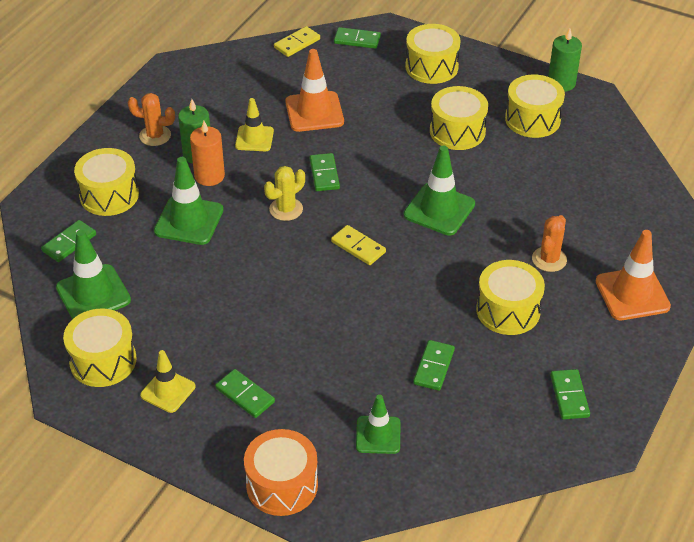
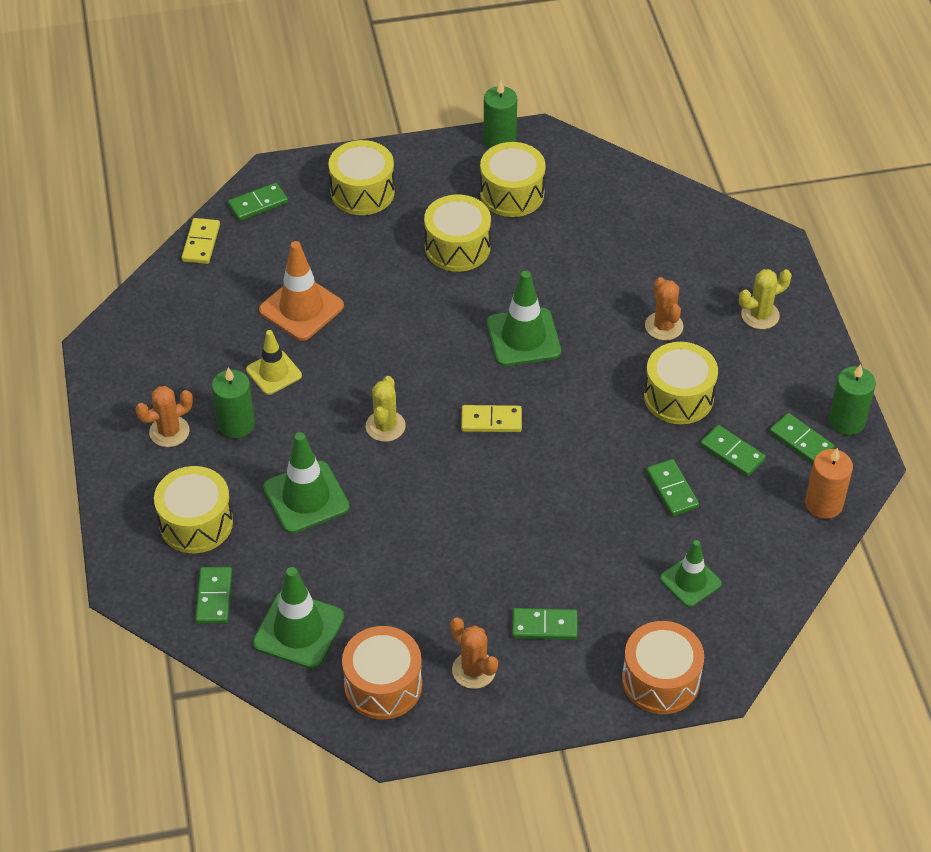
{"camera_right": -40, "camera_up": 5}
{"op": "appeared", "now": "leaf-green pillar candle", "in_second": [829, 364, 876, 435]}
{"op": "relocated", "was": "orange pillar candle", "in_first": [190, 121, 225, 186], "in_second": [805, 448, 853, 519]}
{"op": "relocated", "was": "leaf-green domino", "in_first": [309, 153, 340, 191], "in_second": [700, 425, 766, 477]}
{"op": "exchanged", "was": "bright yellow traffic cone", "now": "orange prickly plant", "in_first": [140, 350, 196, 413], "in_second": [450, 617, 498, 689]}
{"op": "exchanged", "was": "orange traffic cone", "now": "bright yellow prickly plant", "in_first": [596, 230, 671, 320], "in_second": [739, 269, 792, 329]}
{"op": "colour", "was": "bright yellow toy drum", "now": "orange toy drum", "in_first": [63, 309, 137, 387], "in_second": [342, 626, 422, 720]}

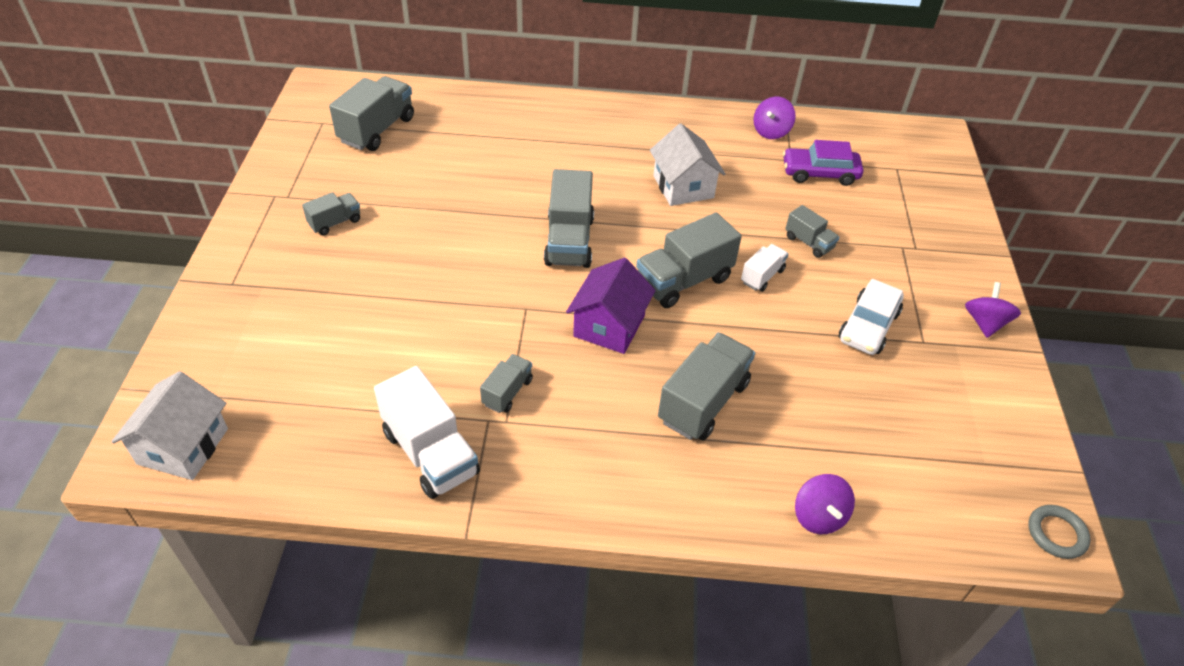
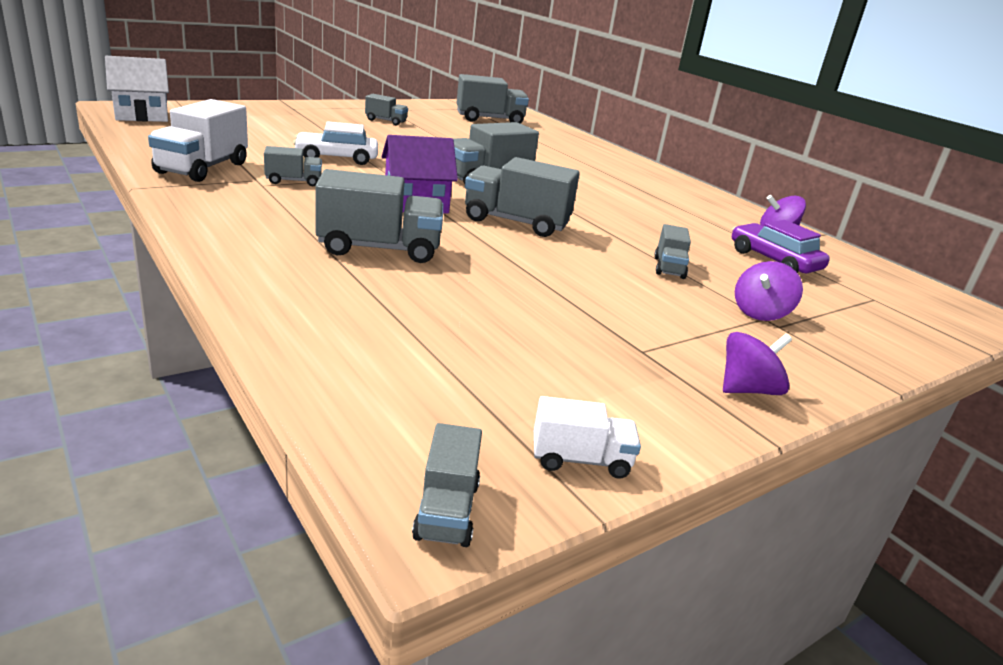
{"camera_right": 50, "camera_up": -20}
{"op": "missing", "was": "white house", "in_first": [650, 123, 726, 206]}
{"op": "relocated", "was": "white truck", "in_first": [741, 244, 789, 292], "in_second": [534, 396, 641, 479]}
{"op": "relocated", "was": "purple spinning top", "in_first": [795, 474, 855, 534], "in_second": [735, 261, 803, 321]}
{"op": "relocated", "was": "white automobile", "in_first": [839, 279, 904, 355], "in_second": [293, 121, 378, 165]}
{"op": "exchanged", "was": "grey ring", "now": "grey truck", "in_first": [1028, 505, 1091, 559], "in_second": [412, 423, 482, 547]}

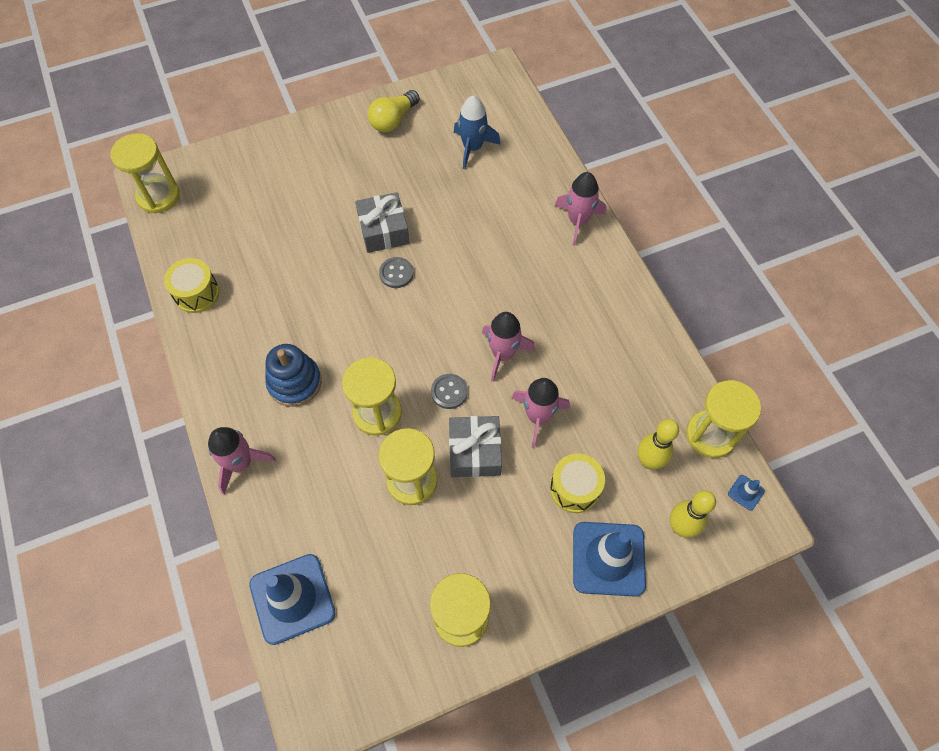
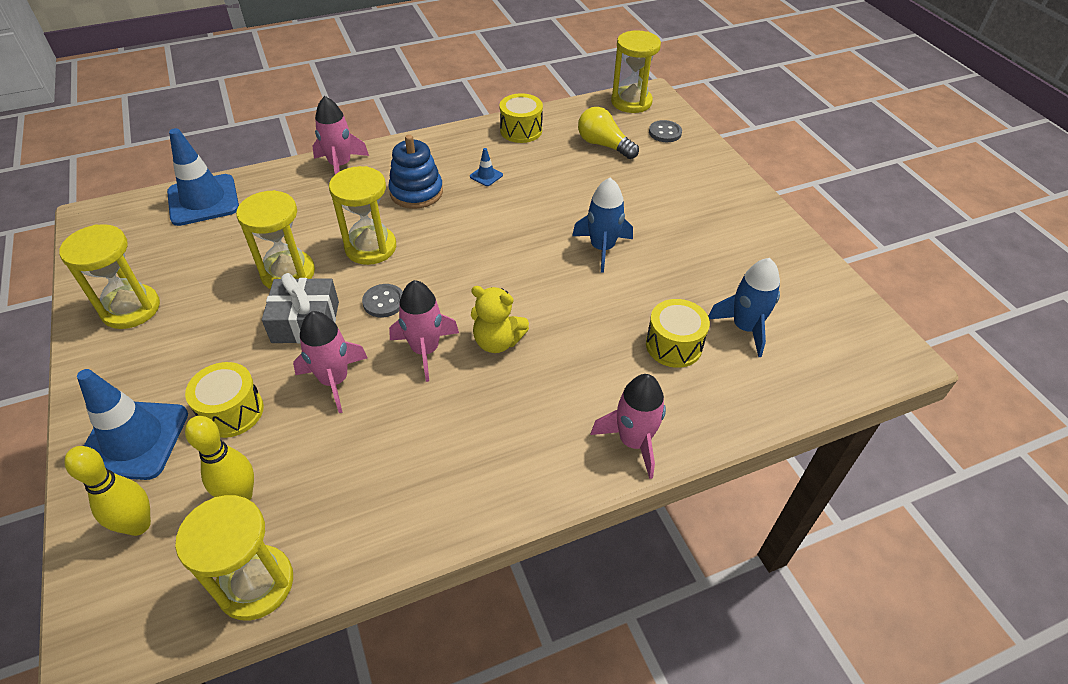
{"camera_right": 90, "camera_up": -15}
{"op": "appeared", "now": "bright yellow teddy bear", "in_second": [471, 286, 529, 353]}
{"op": "appeared", "now": "bright yellow toy drum", "in_second": [646, 299, 710, 368]}
{"op": "relocated", "was": "bright yellow light bulb", "in_first": [368, 90, 420, 132], "in_second": [578, 107, 639, 159]}
{"op": "relocated", "was": "grey sewing button", "in_first": [379, 257, 414, 288], "in_second": [649, 120, 682, 142]}
{"op": "relocated", "was": "cobalt traffic cone", "in_first": [728, 475, 765, 511], "in_second": [470, 148, 503, 186]}
{"op": "exchanged", "was": "grey gift", "now": "cobalt toy rocket", "in_first": [355, 192, 410, 253], "in_second": [572, 178, 633, 273]}

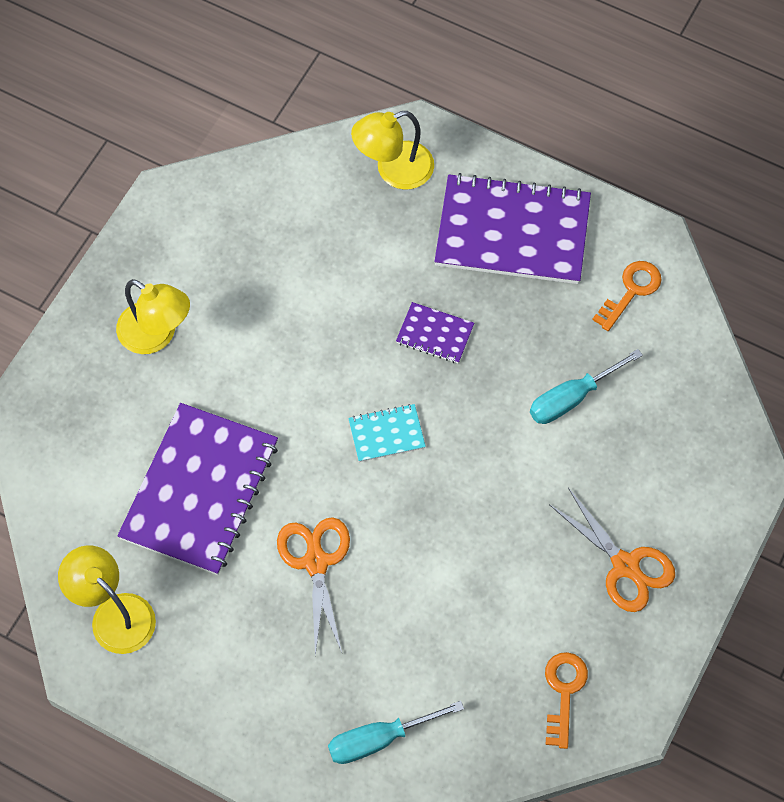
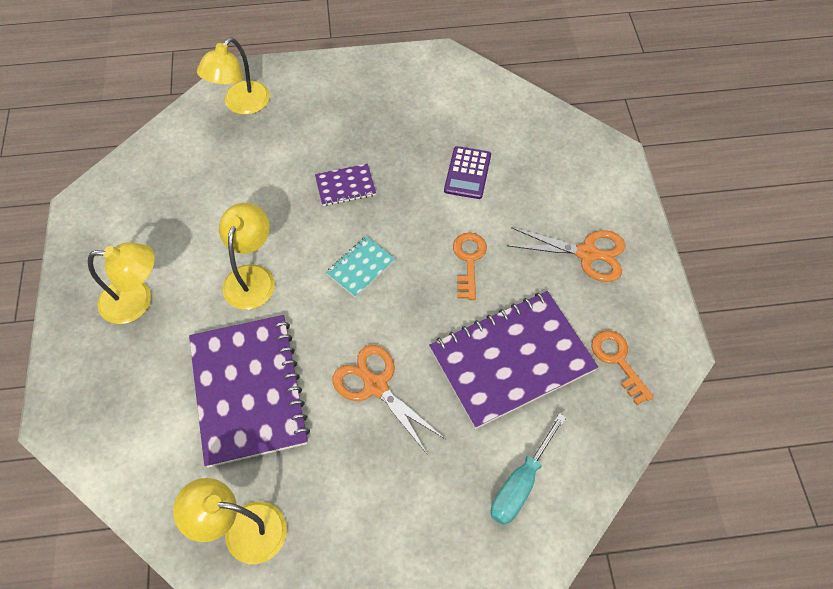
{"camera_right": -35, "camera_up": -5}
{"op": "appeared", "now": "bright yellow desk lamp", "in_second": [219, 203, 275, 310]}
{"op": "relocated", "was": "purple notebook", "in_first": [434, 173, 591, 284], "in_second": [429, 291, 598, 429]}
{"op": "relocated", "was": "orange latchkey", "in_first": [592, 261, 662, 331], "in_second": [453, 232, 487, 300]}
{"op": "exchanged", "was": "turquoise hand screwdriver", "now": "purple pocket calculator", "in_first": [530, 349, 643, 424], "in_second": [444, 146, 491, 199]}

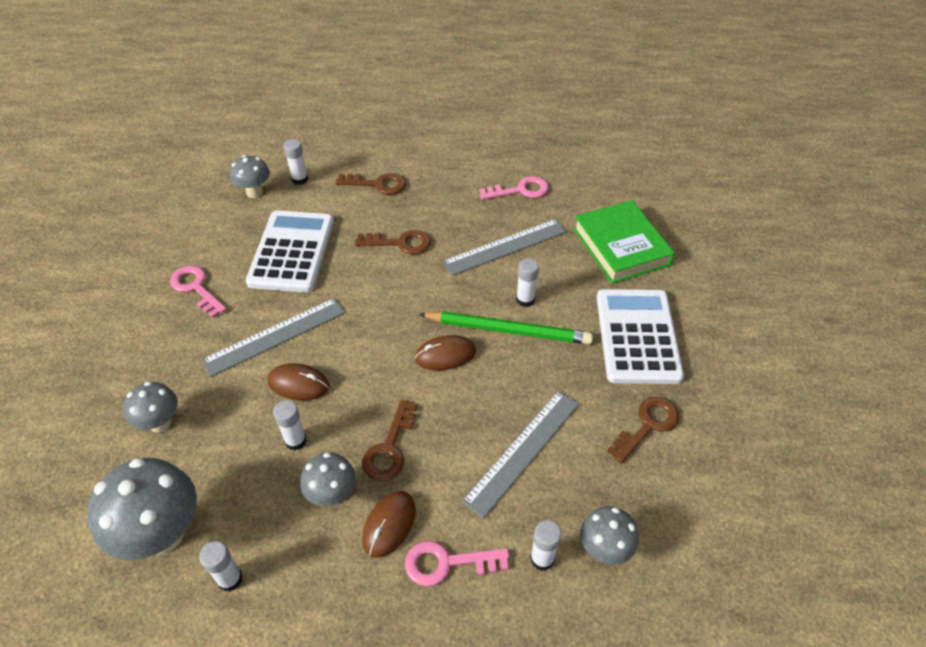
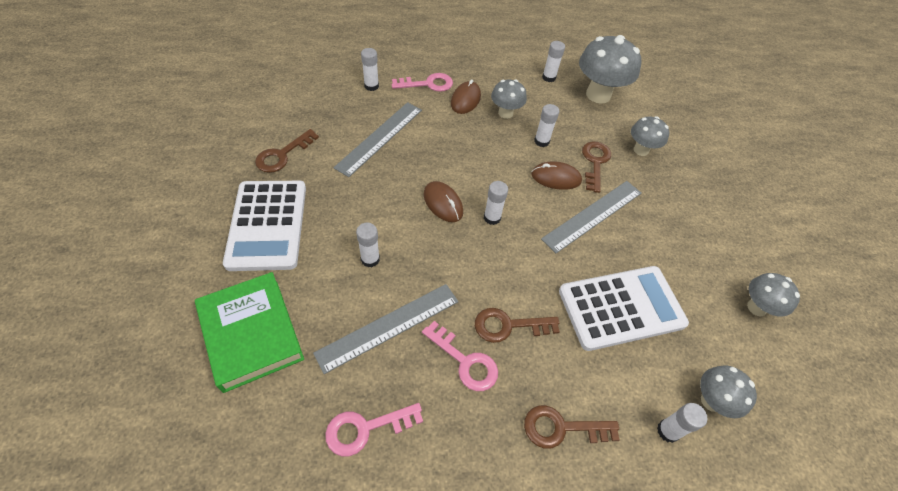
{"camera_right": 170, "camera_up": 5}
{"op": "missing", "was": "leaf-green lead pencil", "in_first": [419, 311, 593, 344]}
{"op": "appeared", "now": "white glue stick", "in_second": [484, 181, 508, 225]}
{"op": "relocated", "was": "rosy latchkey", "in_first": [170, 266, 227, 318], "in_second": [422, 321, 498, 391]}
{"op": "relocated", "was": "russet latchkey", "in_first": [362, 400, 417, 481], "in_second": [582, 141, 611, 193]}
{"op": "relocated", "was": "grey fungus", "in_first": [581, 506, 639, 565], "in_second": [747, 273, 800, 317]}
{"op": "spun", "was": "white pocket calculator", "in_first": [246, 210, 334, 293], "in_second": [559, 266, 689, 351], "clockwise": -105}
{"op": "spun", "was": "russet PC mouse", "in_first": [415, 335, 476, 370], "in_second": [424, 181, 463, 222], "clockwise": 75}

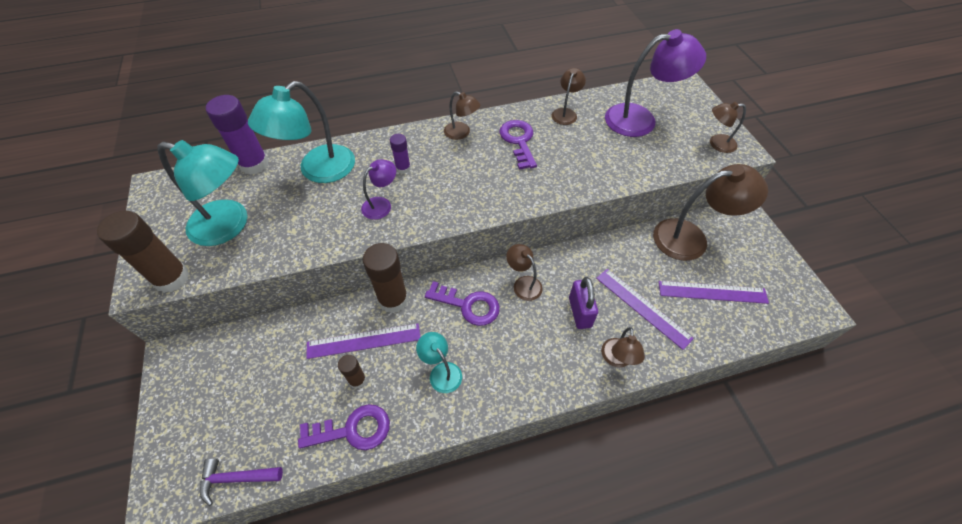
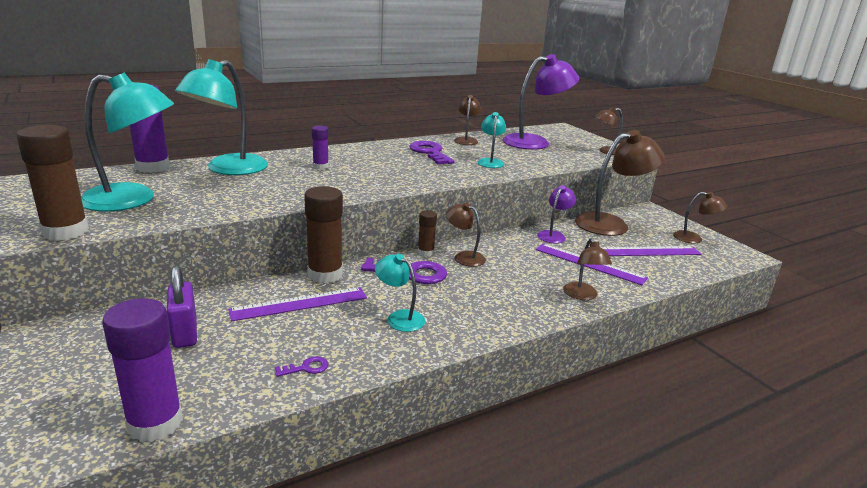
{"camera_right": -15, "camera_up": -30}
{"op": "appeared", "now": "turquoise desk lamp", "in_second": [478, 112, 506, 168]}
{"op": "relocated", "was": "russet glue stick", "in_first": [338, 355, 366, 389], "in_second": [418, 210, 437, 256]}
{"op": "relocated", "was": "purple desk lamp", "in_first": [361, 159, 396, 220], "in_second": [537, 185, 576, 243]}
{"op": "relocated", "was": "russet desk lamp", "in_first": [444, 91, 480, 140], "in_second": [673, 192, 727, 243]}
{"op": "relocated", "was": "purple small lock", "in_first": [569, 277, 598, 329], "in_second": [167, 265, 197, 348]}
{"op": "exchanged", "was": "purple carpenter's hammer", "now": "purple glue stick", "in_first": [200, 459, 283, 506], "in_second": [102, 298, 183, 442]}
{"op": "size", "was": "purple latchkey", "in_first": [298, 404, 390, 450], "in_second": [275, 356, 329, 377], "ratio": 0.47}

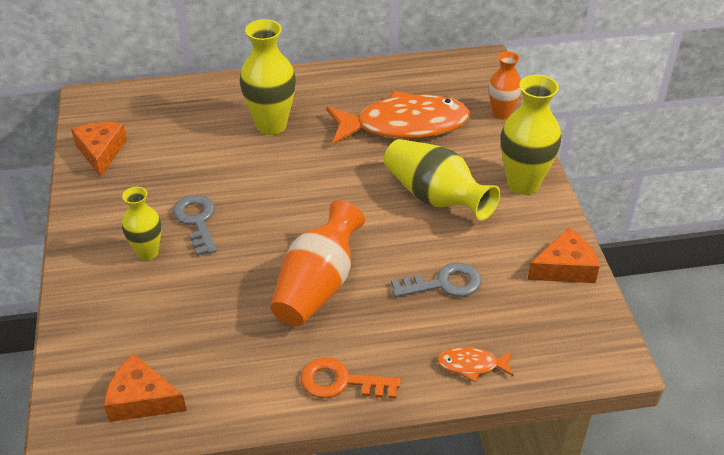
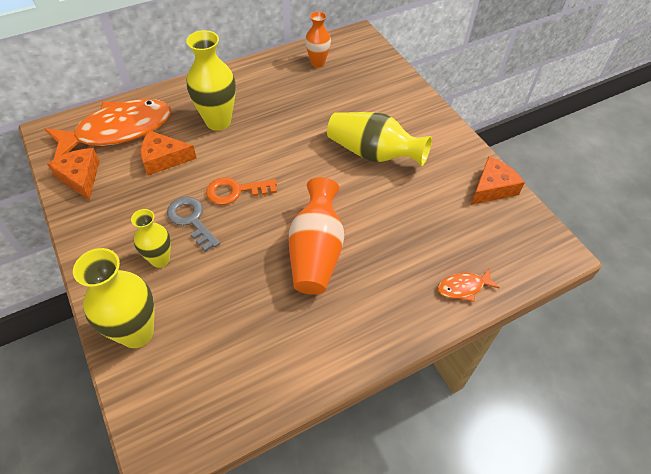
{"camera_right": -20, "camera_up": 10}
{"op": "missing", "was": "grey latchkey", "in_first": [391, 262, 481, 297]}
{"op": "relocated", "was": "orange cheese", "in_first": [104, 354, 187, 422], "in_second": [141, 131, 197, 176]}
{"op": "relocated", "was": "orange latchkey", "in_first": [301, 357, 401, 399], "in_second": [206, 177, 277, 205]}
{"op": "relocated", "was": "orange fish figure", "in_first": [326, 91, 470, 145], "in_second": [45, 99, 171, 159]}
{"op": "relocated", "was": "orange flower vase", "in_first": [489, 52, 521, 120], "in_second": [305, 11, 331, 68]}
{"op": "relocated", "was": "bright yellow flower vase", "in_first": [501, 75, 561, 195], "in_second": [73, 248, 154, 348]}

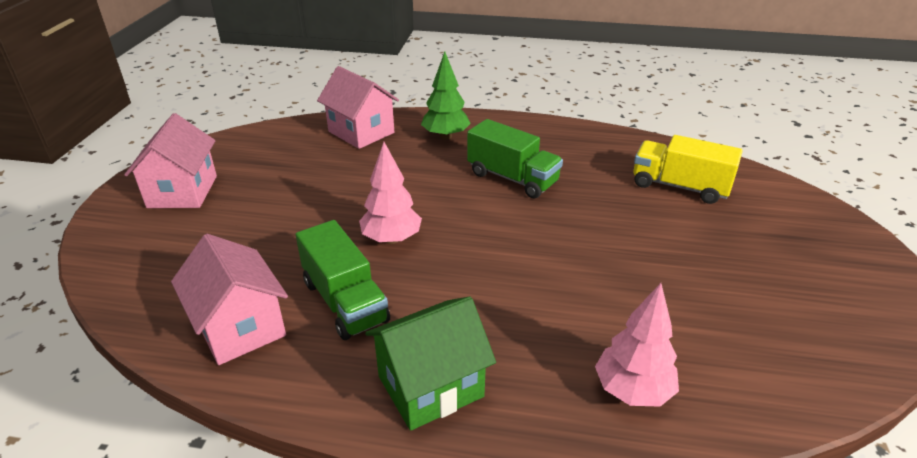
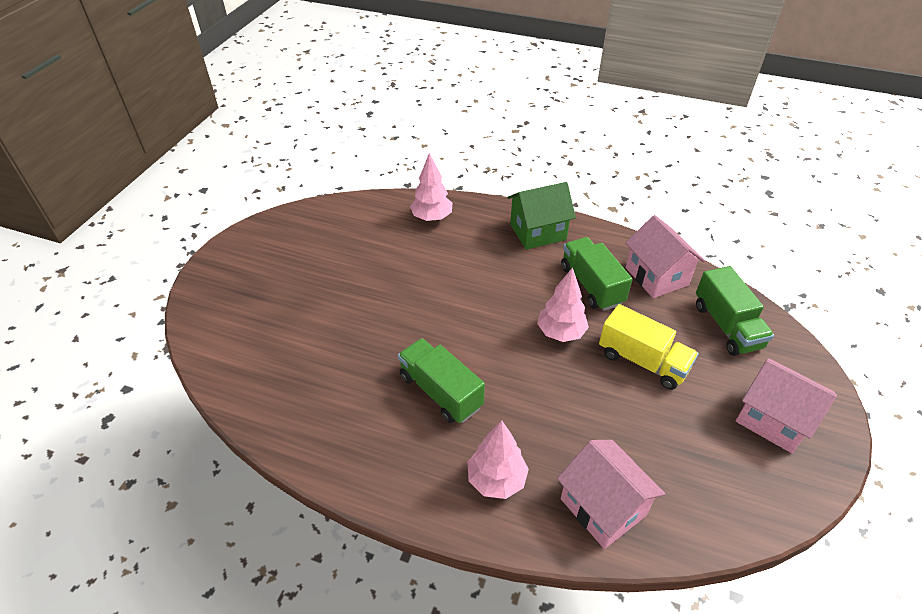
{"camera_right": -170, "camera_up": 10}
{"op": "appeared", "now": "leaf-green truck", "in_second": [696, 266, 774, 356]}
{"op": "relocated", "was": "bright yellow truck", "in_first": [633, 135, 742, 204], "in_second": [599, 304, 699, 390]}
{"op": "colour", "was": "leaf-green tree", "now": "rosy tree", "in_first": [421, 52, 471, 140], "in_second": [468, 420, 529, 499]}
{"op": "spun", "was": "rosy house", "in_first": [124, 113, 217, 208], "in_second": [736, 358, 837, 453], "clockwise": -60}

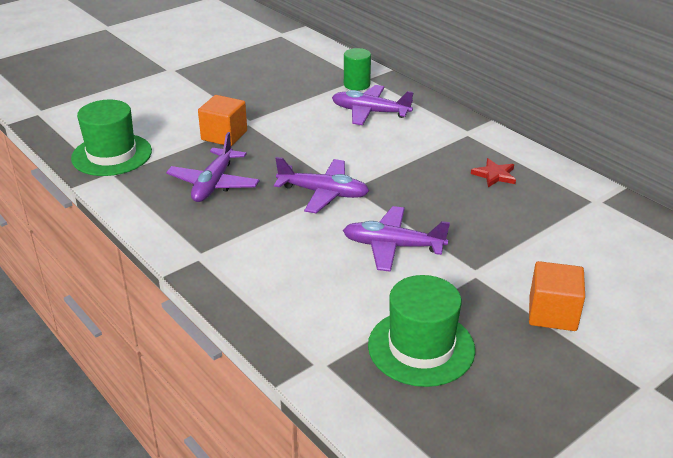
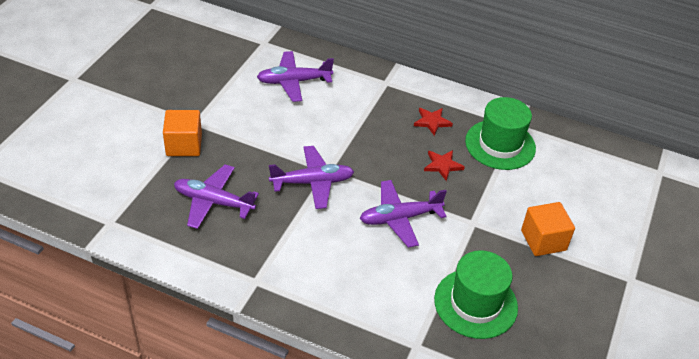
{"camera_right": -30, "camera_up": 10}
{"op": "missing", "was": "leaf-green cylinder", "in_first": [344, 48, 371, 91]}
{"op": "appeared", "now": "red star shape", "in_second": [424, 150, 465, 181]}
{"op": "relocated", "was": "leaf-green hat", "in_first": [71, 100, 152, 176], "in_second": [465, 97, 536, 170]}
{"op": "spun", "was": "purple plane", "in_first": [166, 132, 260, 202], "in_second": [174, 164, 259, 229], "clockwise": 120}

